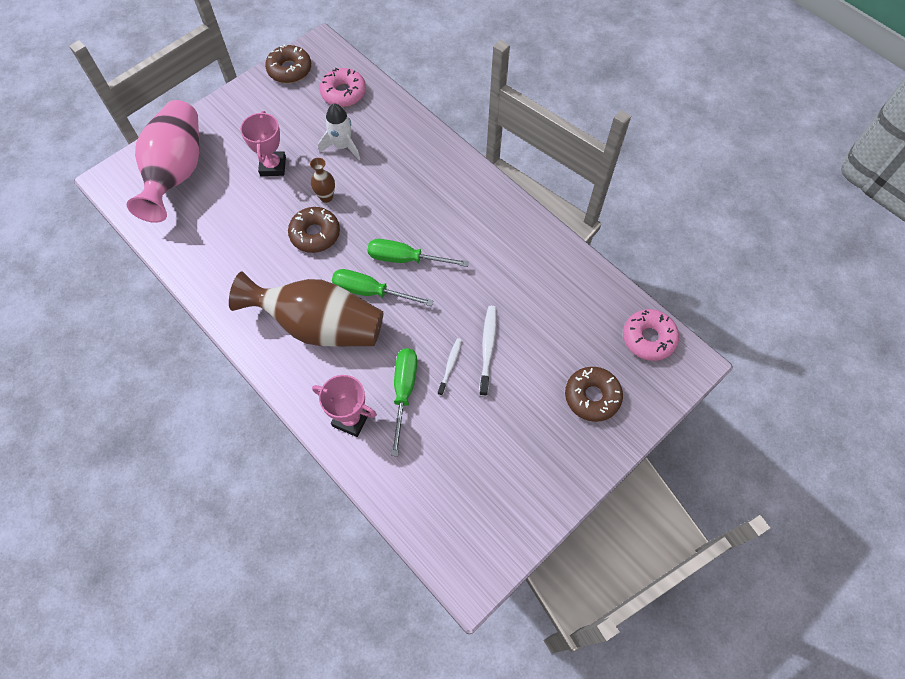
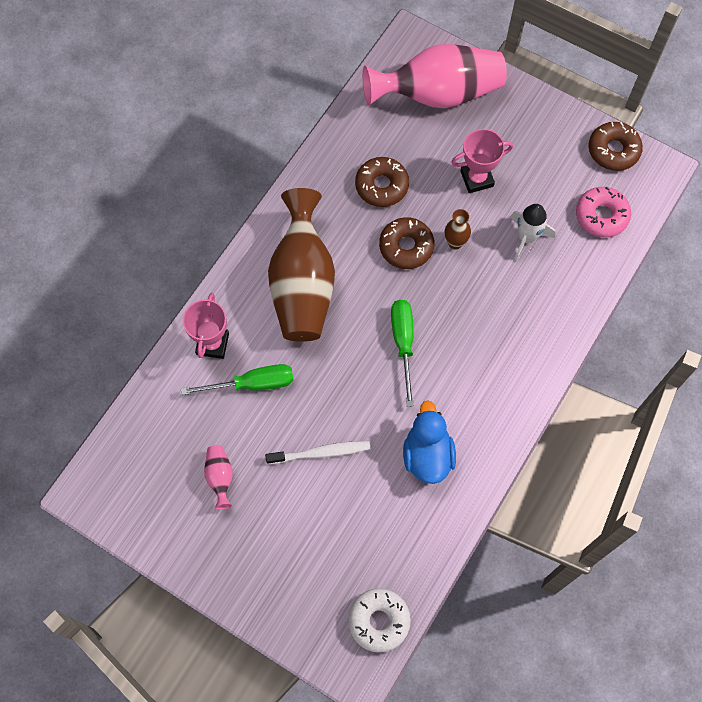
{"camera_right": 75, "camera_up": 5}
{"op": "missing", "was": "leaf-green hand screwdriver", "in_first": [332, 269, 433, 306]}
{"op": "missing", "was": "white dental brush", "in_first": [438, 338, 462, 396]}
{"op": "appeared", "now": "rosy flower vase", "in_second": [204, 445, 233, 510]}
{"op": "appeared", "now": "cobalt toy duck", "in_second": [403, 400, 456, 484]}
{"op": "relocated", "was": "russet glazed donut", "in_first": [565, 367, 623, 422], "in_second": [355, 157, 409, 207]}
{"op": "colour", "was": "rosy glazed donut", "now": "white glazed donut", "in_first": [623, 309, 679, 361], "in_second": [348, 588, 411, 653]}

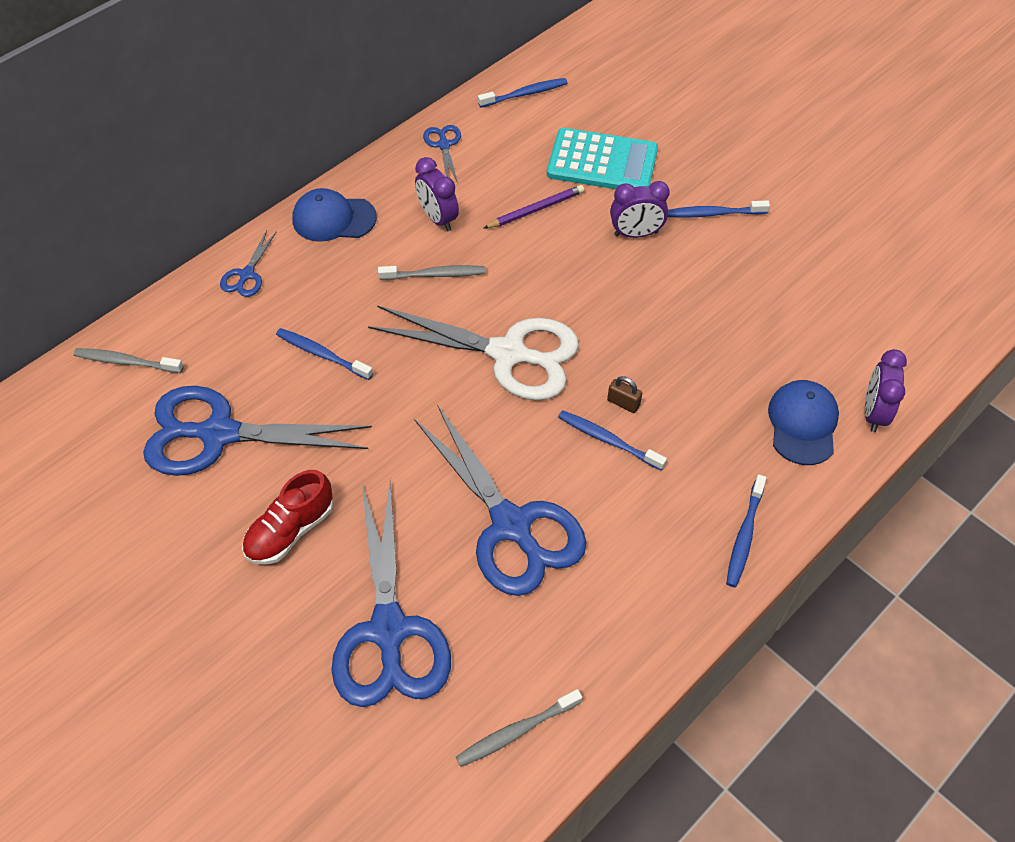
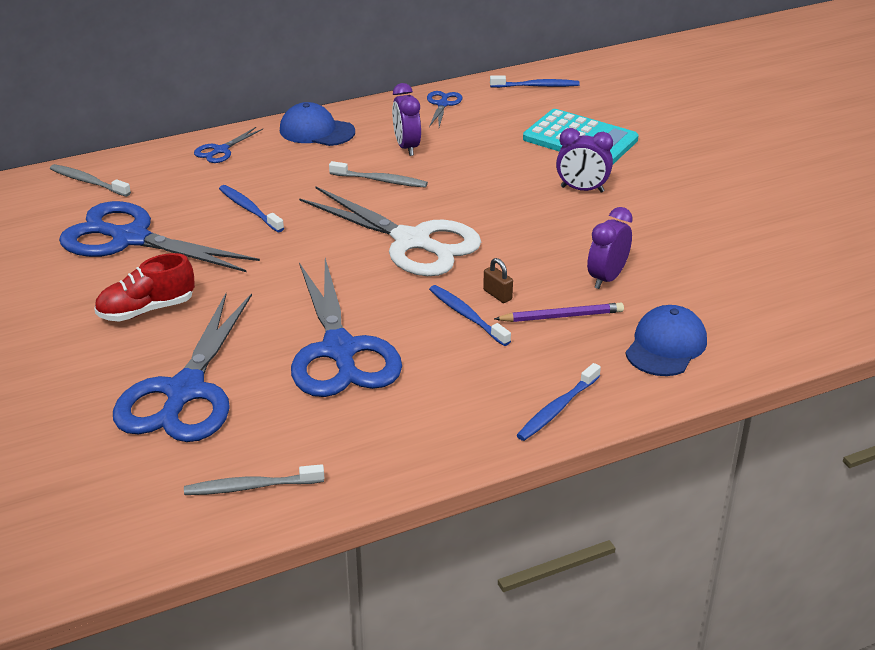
{"camera_right": 20, "camera_up": -20}
{"op": "missing", "was": "cobalt dental brush", "in_first": [668, 200, 770, 218]}
{"op": "relocated", "was": "purple lead pencil", "in_first": [483, 185, 584, 229], "in_second": [494, 303, 624, 322]}
{"op": "relocated", "was": "purple alarm clock", "in_first": [865, 349, 907, 432], "in_second": [587, 207, 633, 289]}

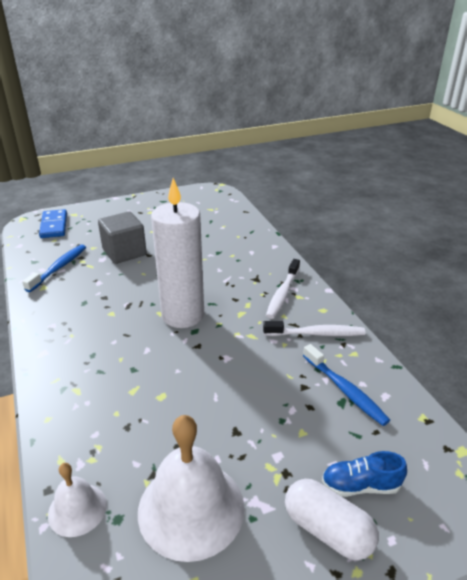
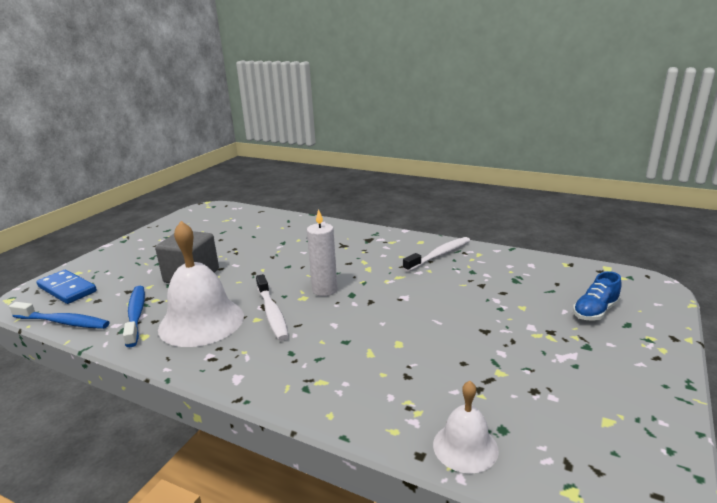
{"camera_right": -40, "camera_up": -10}
{"op": "missing", "was": "white pill shape", "in_first": [285, 479, 379, 560]}
{"op": "relocated", "was": "white hand bell", "in_first": [138, 415, 245, 562], "in_second": [158, 221, 244, 347]}
{"op": "relocated", "was": "white dental brush", "in_first": [266, 259, 300, 319], "in_second": [256, 274, 289, 341]}
{"op": "relocated", "was": "cobalt dental brush", "in_first": [303, 344, 390, 426], "in_second": [9, 302, 110, 329]}
{"op": "size", "was": "white pillar candle", "in_first": [151, 178, 204, 328], "in_second": [307, 209, 337, 296], "ratio": 0.56}

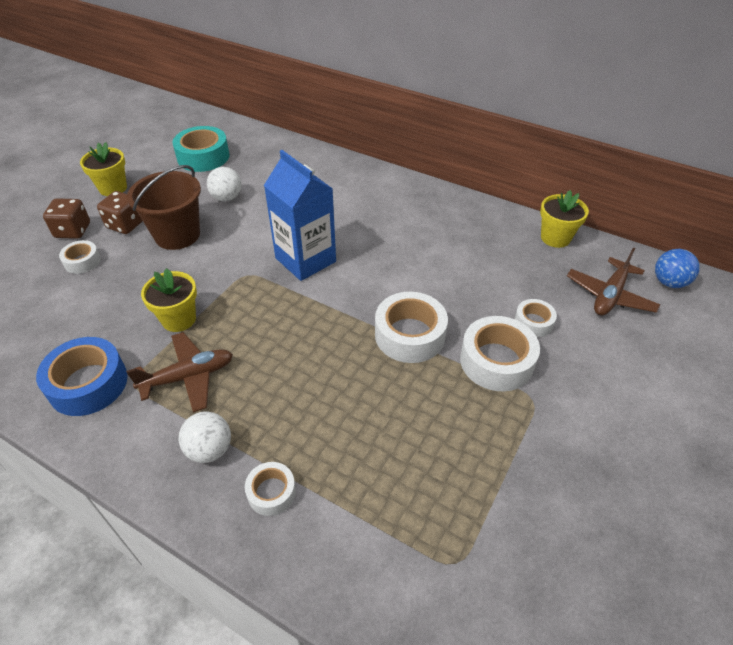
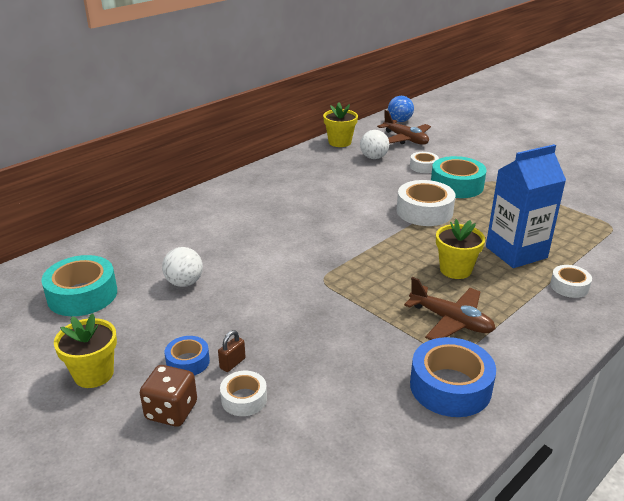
{"camera_right": -75, "camera_up": -15}
{"op": "missing", "was": "russet bucket", "in_first": [127, 165, 201, 250]}
{"op": "appeared", "now": "russet small lock", "in_second": [218, 330, 246, 372]}
{"op": "relocated", "was": "bright yellow potted plant", "in_first": [141, 268, 197, 332], "in_second": [436, 219, 485, 279]}
{"op": "relocated", "was": "white sphere", "in_first": [179, 411, 231, 463], "in_second": [360, 130, 389, 159]}
{"op": "relocated", "was": "cobalt juice carton", "in_first": [264, 150, 336, 281], "in_second": [486, 144, 566, 268]}
{"op": "exchanged", "was": "russet game die", "now": "cobalt sticky tape", "in_first": [97, 191, 142, 234], "in_second": [165, 336, 210, 376]}
{"op": "colour", "was": "white sticky tape", "now": "turquoise sticky tape", "in_first": [460, 316, 540, 392], "in_second": [431, 156, 487, 198]}
{"op": "spun", "was": "russet plane", "in_first": [126, 332, 233, 413], "in_second": [404, 277, 496, 340], "clockwise": 135}

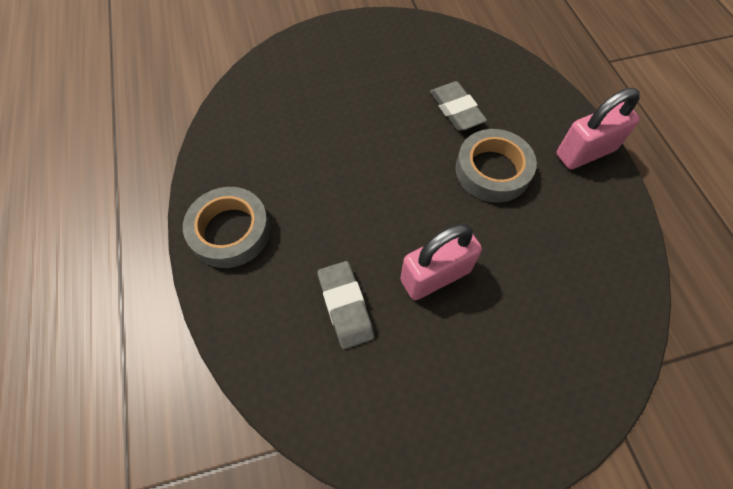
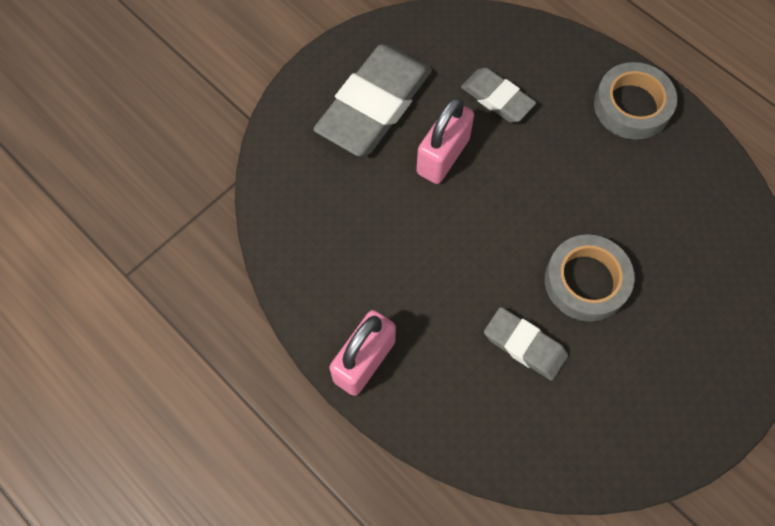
{"camera_right": 150, "camera_up": 5}
{"op": "appeared", "now": "grey eraser", "in_second": [313, 44, 432, 156]}
{"op": "relocated", "was": "grey sticky tape", "in_first": [455, 129, 537, 203], "in_second": [545, 235, 635, 321]}

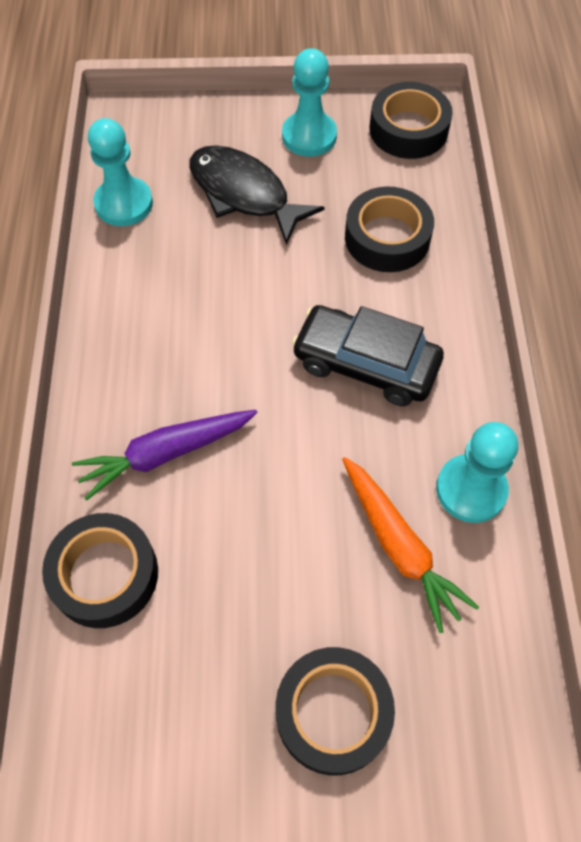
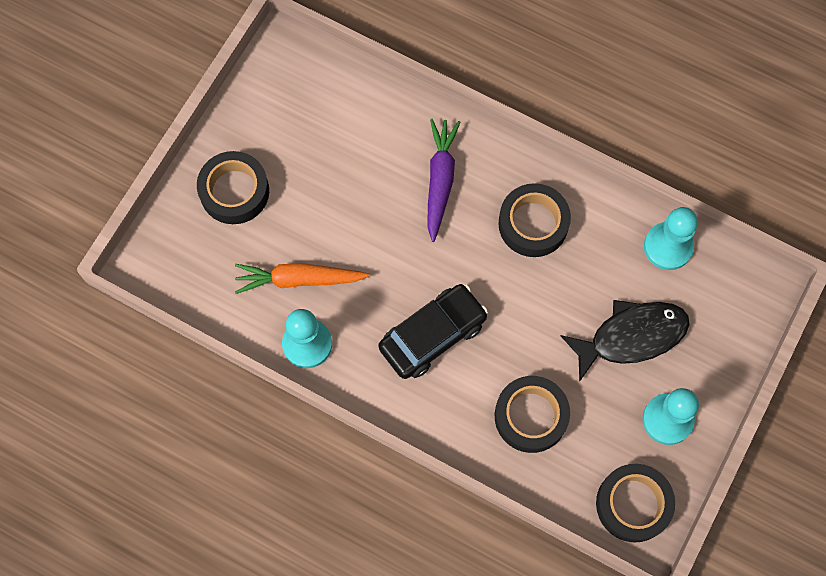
{"camera_right": 120, "camera_up": 10}
{"op": "relocated", "was": "ebony sticky tape", "in_first": [42, 513, 158, 628], "in_second": [498, 183, 571, 257]}

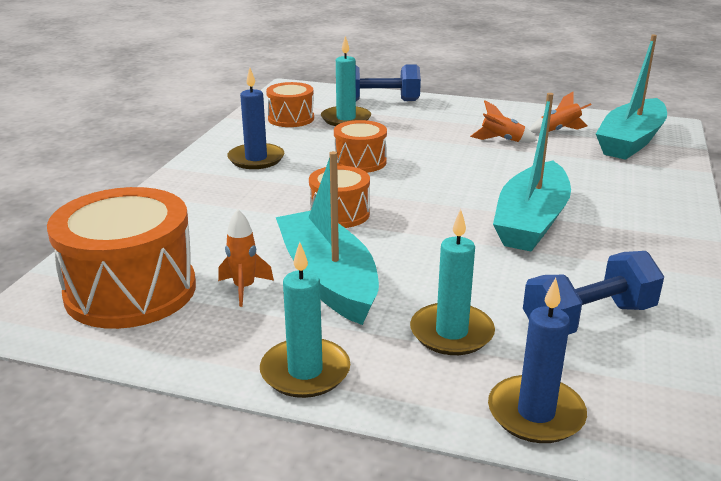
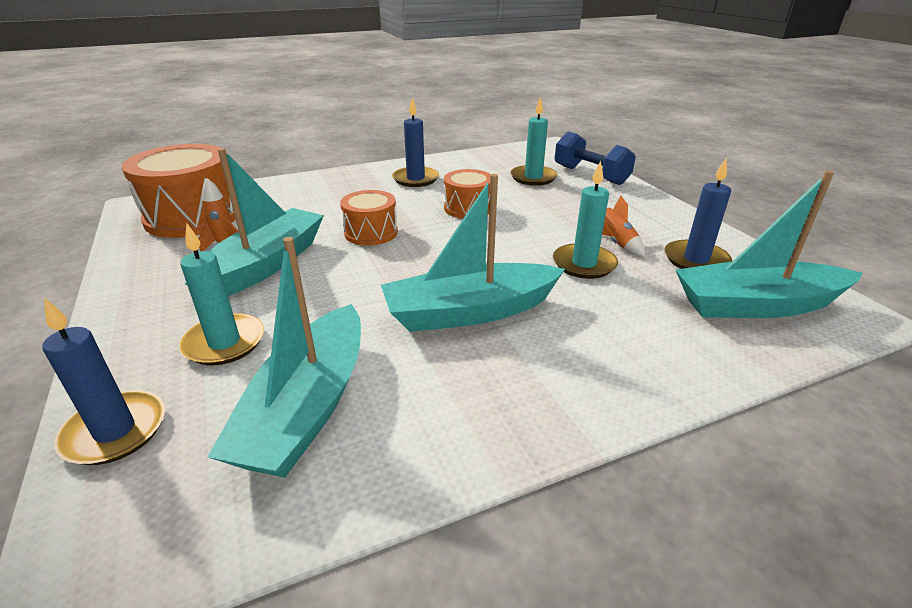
{"camera_right": 50, "camera_up": 5}
{"op": "missing", "was": "orange toy drum", "in_first": [266, 82, 314, 127]}
{"op": "relocated", "was": "turquoise pillar candle", "in_first": [260, 242, 350, 398], "in_second": [553, 161, 618, 279]}
{"op": "exchanged", "was": "cobalt free weight", "now": "turquoise toy boat", "in_first": [523, 251, 664, 335], "in_second": [208, 237, 361, 478]}
{"op": "exchanged", "was": "orange toy rocket", "now": "cobalt pillar candle", "in_first": [529, 92, 591, 133], "in_second": [665, 158, 732, 269]}

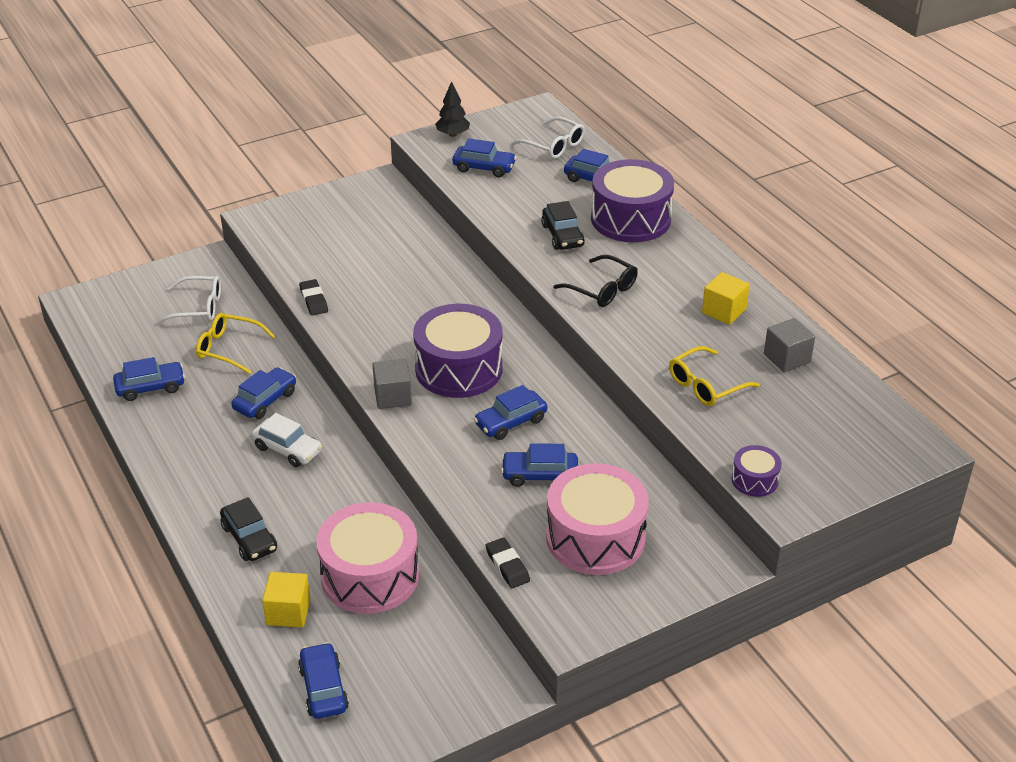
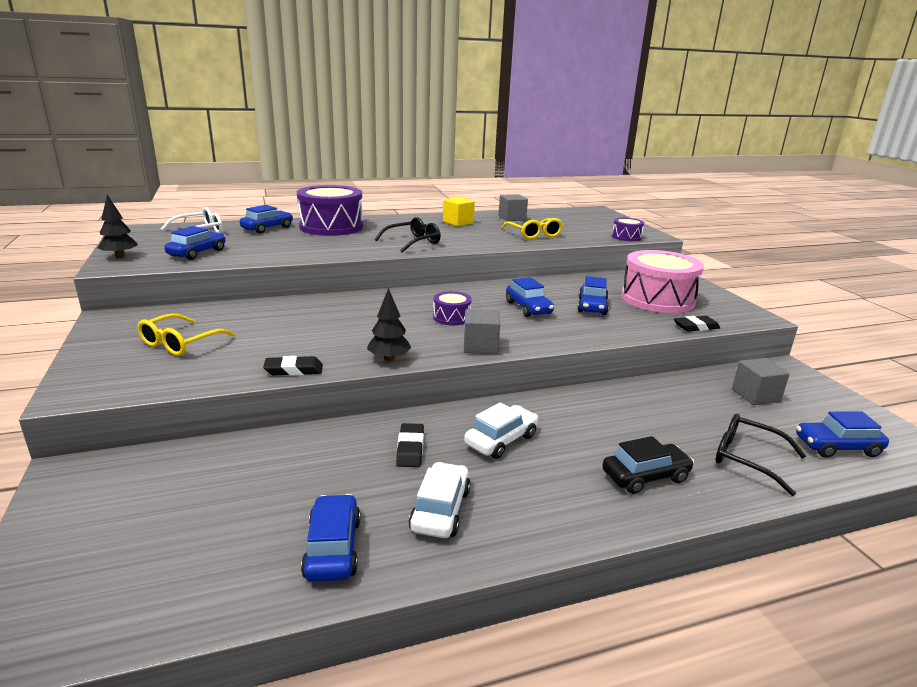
{"camera_right": -80, "camera_up": -15}
{"op": "missing", "was": "white eyeglasses", "in_first": [156, 276, 221, 324]}
{"op": "missing", "was": "rosy toy drum", "in_first": [316, 502, 419, 614]}
{"op": "missing", "was": "ebony automobile", "in_first": [541, 201, 585, 250]}
{"op": "appeared", "now": "ebony tree", "in_second": [367, 288, 411, 361]}
{"op": "appeared", "now": "white automobile", "in_second": [409, 462, 471, 538]}
{"op": "appeared", "now": "grey solid cube", "in_second": [732, 358, 790, 405]}
{"op": "relocated", "was": "bright yellow eyeglasses", "in_first": [196, 313, 275, 374], "in_second": [137, 313, 236, 356]}
{"op": "exchanged", "was": "cobalt automobile", "now": "ebony eraser", "in_first": [232, 367, 296, 419], "in_second": [396, 423, 424, 467]}
{"op": "exchanged", "was": "bright yellow solid cube", "now": "ebony eyeglasses", "in_first": [262, 572, 311, 627], "in_second": [715, 414, 806, 496]}
{"op": "size", "was": "purple toy drum", "in_first": [413, 304, 503, 398], "in_second": [433, 291, 472, 325], "ratio": 0.47}

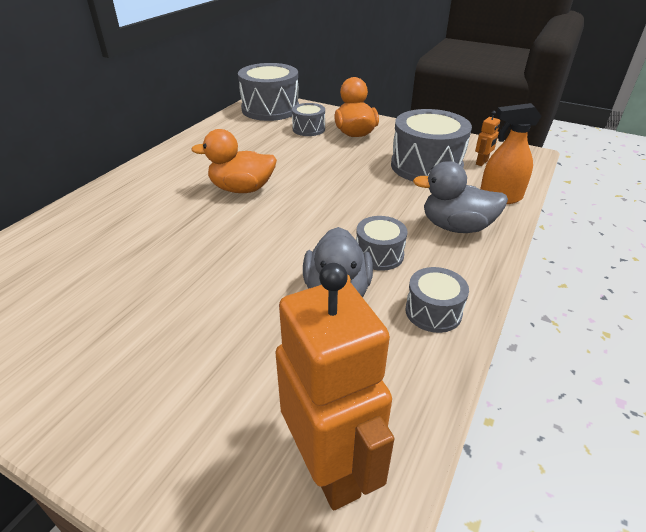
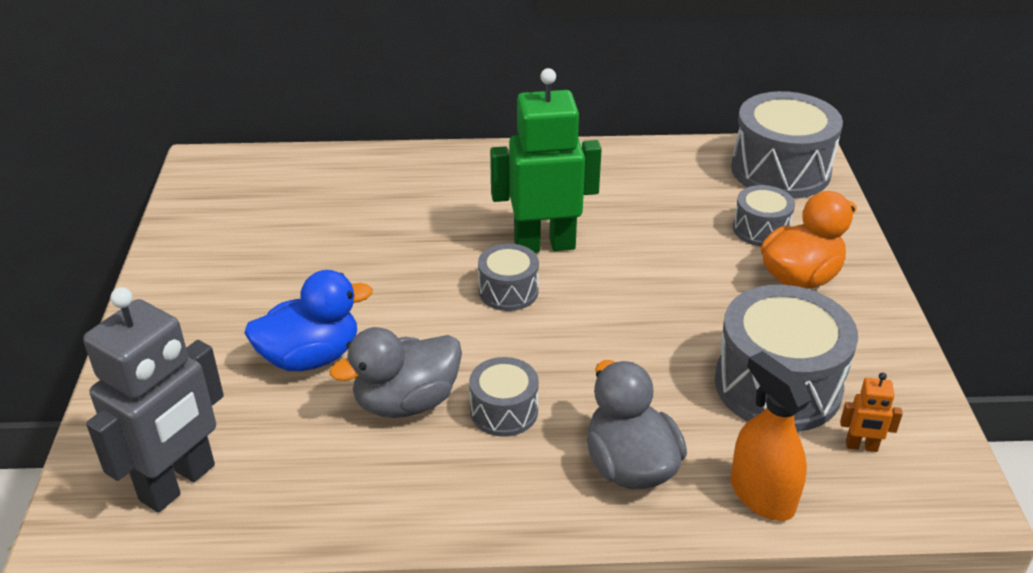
{"camera_right": 60, "camera_up": 0}
{"op": "appeared", "now": "cobalt toy duck", "in_second": [244, 270, 373, 371]}
{"op": "relocated", "was": "grey toy drum", "in_first": [405, 267, 469, 333], "in_second": [478, 243, 539, 311]}
{"op": "exchanged", "was": "orange toy duck", "now": "leaf-green robot figure", "in_first": [191, 129, 277, 193], "in_second": [490, 68, 602, 253]}
{"op": "colour", "was": "orange robot figure", "now": "grey robot figure", "in_first": [275, 263, 394, 510], "in_second": [83, 287, 224, 512]}

